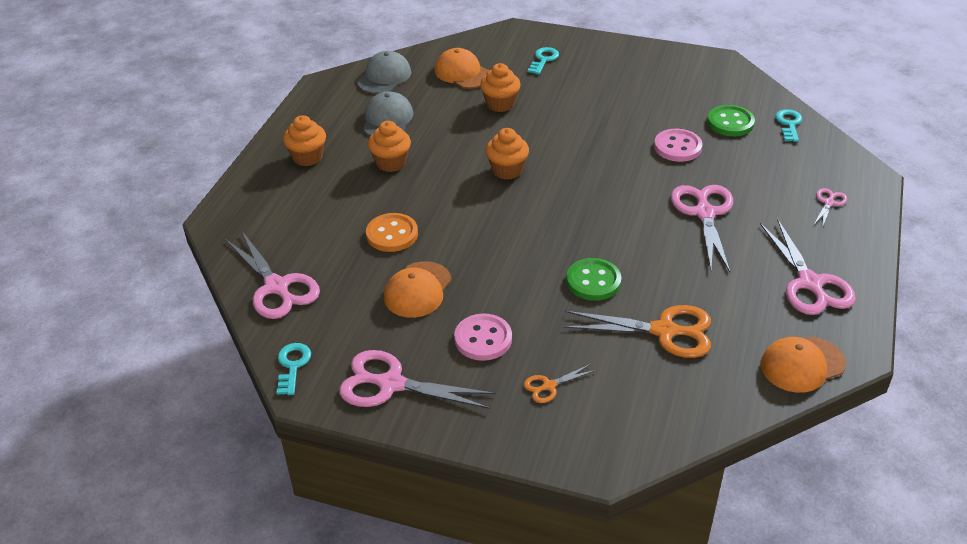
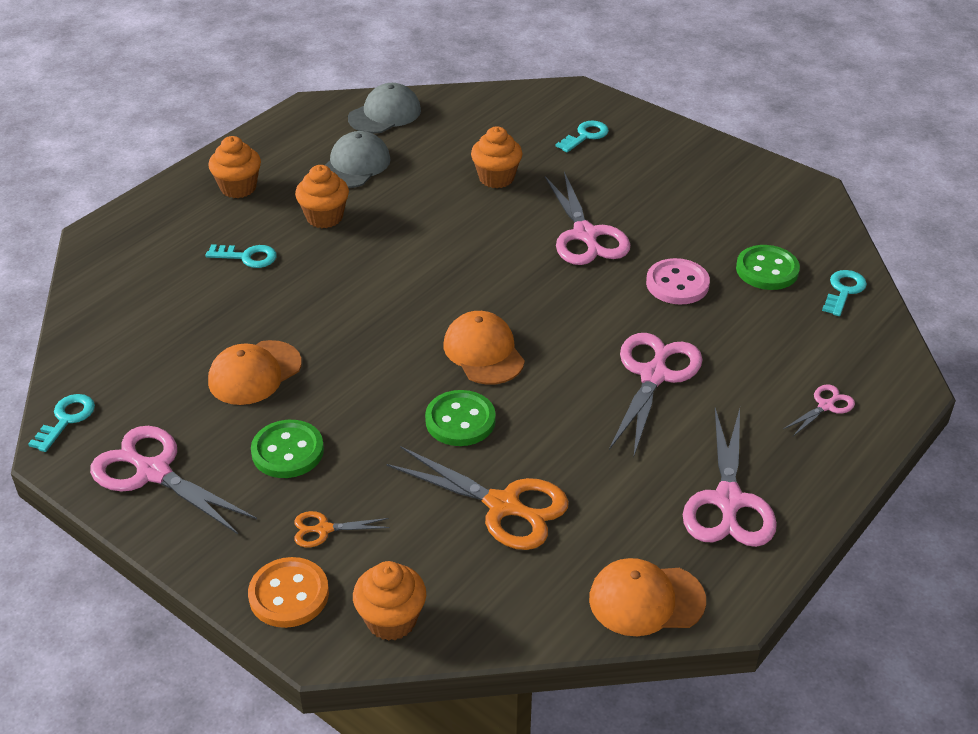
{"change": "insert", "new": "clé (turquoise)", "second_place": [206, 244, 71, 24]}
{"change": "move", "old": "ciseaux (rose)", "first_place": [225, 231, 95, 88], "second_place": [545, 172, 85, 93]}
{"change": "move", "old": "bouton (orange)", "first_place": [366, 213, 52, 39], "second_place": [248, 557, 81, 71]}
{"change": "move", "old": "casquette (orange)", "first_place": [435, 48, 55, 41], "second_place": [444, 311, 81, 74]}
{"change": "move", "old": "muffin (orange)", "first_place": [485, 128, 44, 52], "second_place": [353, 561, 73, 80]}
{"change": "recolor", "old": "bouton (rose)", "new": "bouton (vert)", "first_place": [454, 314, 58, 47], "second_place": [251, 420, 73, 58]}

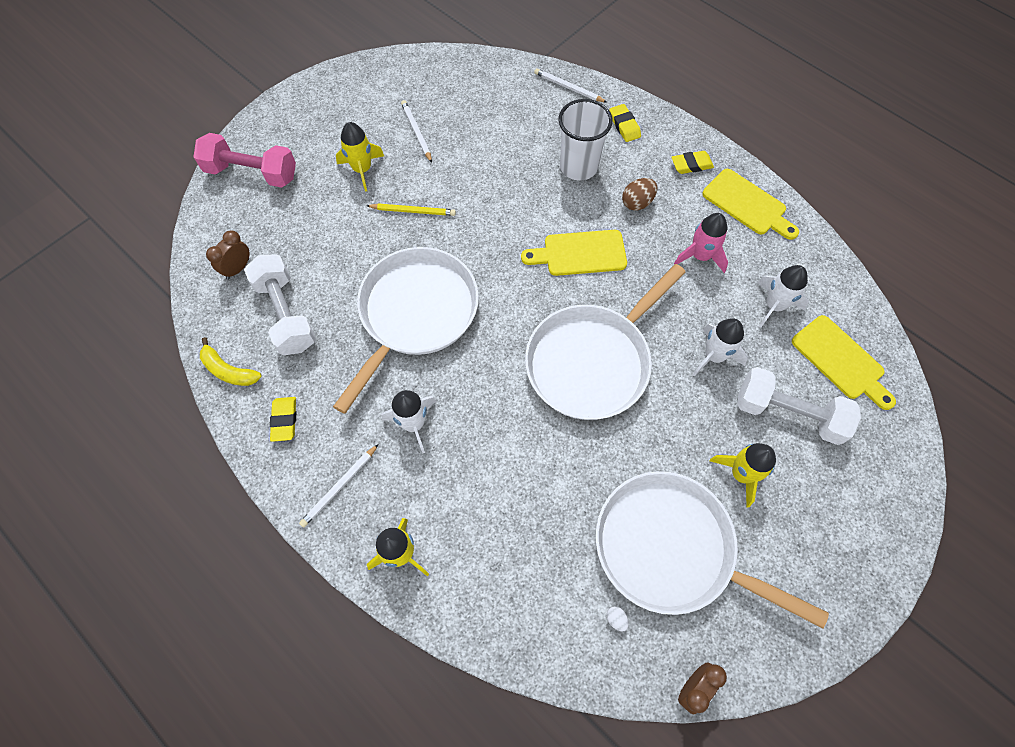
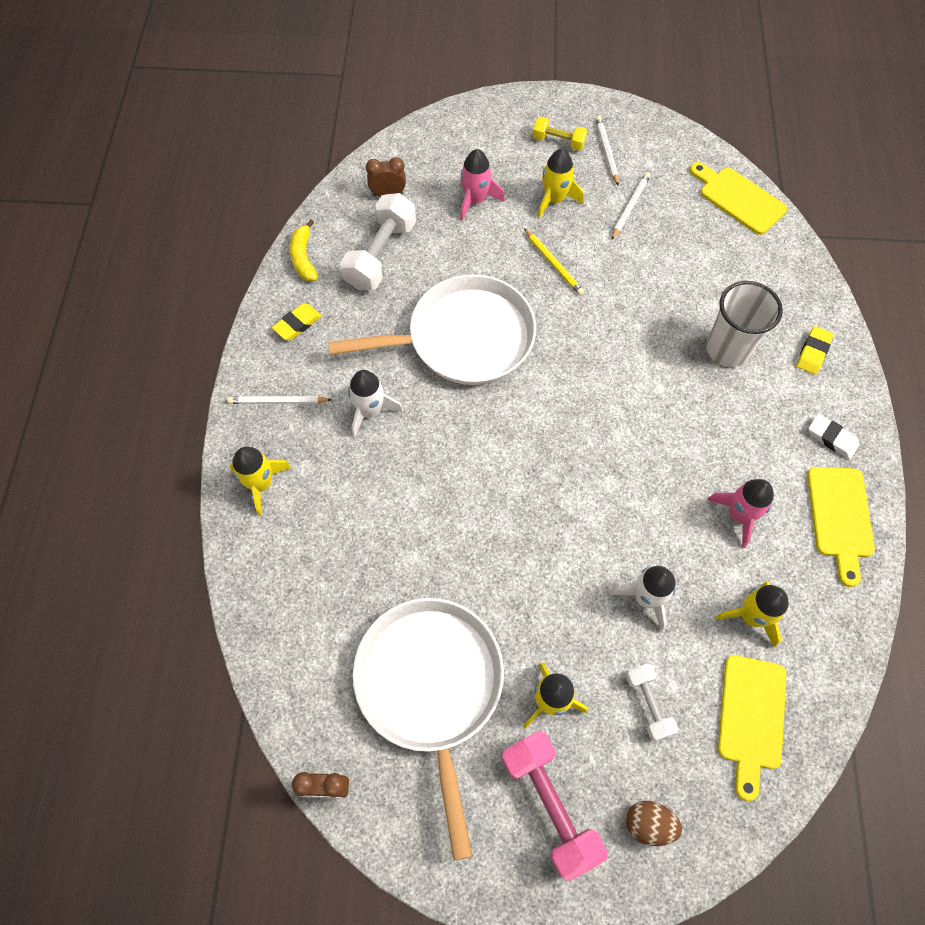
{"change": "delete", "old": "poêle (blanc)", "first_place": [525, 264, 161, 156]}
{"change": "delete", "old": "œuf (blanc)", "first_place": [607, 607, 22, 24]}
{"change": "insert", "new": "fusée (rose)", "second_place": [460, 149, 45, 71]}
{"change": "insert", "new": "haltère (jaune)", "second_place": [533, 117, 54, 34]}
{"change": "move", "old": "haltère (rose)", "first_place": [194, 133, 102, 55], "second_place": [502, 731, 106, 150]}
{"change": "move", "old": "planche à découper (jaune)", "first_place": [521, 230, 106, 46], "second_place": [690, 162, 97, 73]}
{"change": "move", "old": "crayon (blanc)", "first_place": [534, 68, 73, 35], "second_place": [595, 116, 24, 69]}
{"change": "move", "old": "œuf (marron)", "first_place": [622, 178, 36, 33], "second_place": [626, 801, 56, 45]}
{"change": "recolor", "old": "gomme (jaune)", "new": "gomme (blanc)", "first_place": [671, 151, 43, 23], "second_place": [808, 414, 52, 45]}
{"change": "recolor", "old": "fusée (blanc)", "new": "fusée (jaune)", "first_place": [758, 265, 51, 63], "second_place": [715, 582, 74, 66]}
{"change": "resize", "old": "haltère (blanc)", "first_place": [737, 367, 124, 78], "second_place": [626, 664, 52, 77], "factor": 0.56}

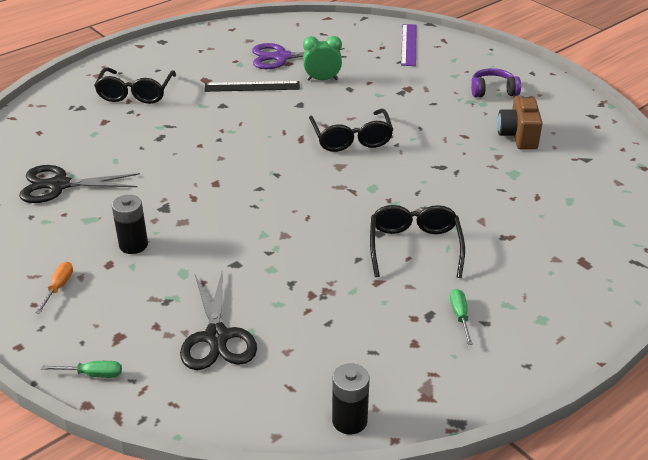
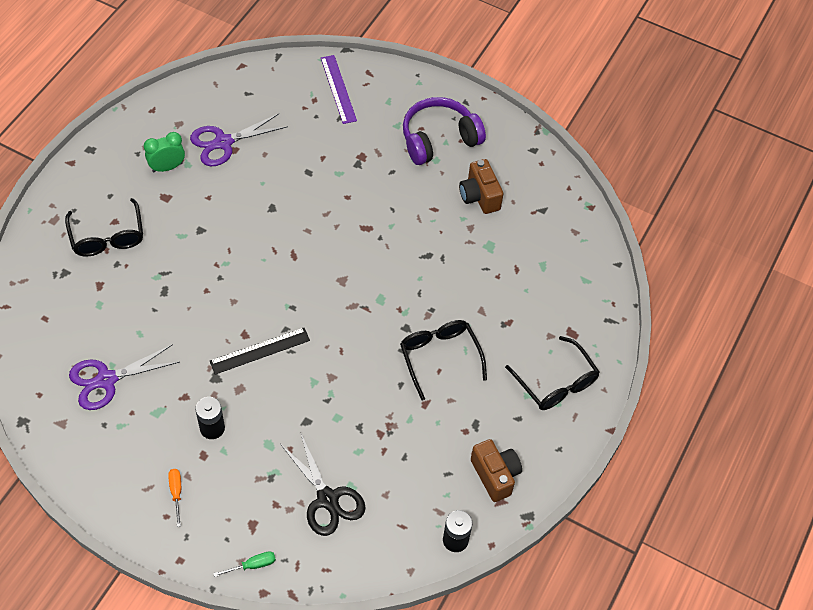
{"change": "delete", "old": "tournevis (vert)", "first_place": [450, 289, 23, 56]}
{"change": "insert", "new": "appareil photo (marron)", "second_place": [471, 439, 51, 63]}
{"change": "move", "old": "règle (noir)", "first_place": [204, 81, 96, 11], "second_place": [210, 328, 100, 47]}
{"change": "move", "old": "réveil (vert)", "first_place": [303, 36, 39, 44], "second_place": [144, 132, 41, 40]}
{"change": "move", "old": "lunettes (noir)", "first_place": [309, 109, 84, 43], "second_place": [505, 336, 95, 74]}
{"change": "recolor", "old": "ciseaux (noir)", "new": "ciseaux (violet)", "first_place": [19, 165, 121, 38], "second_place": [69, 344, 110, 66]}
{"change": "resize", "old": "casque audio (violet)", "first_place": [471, 68, 50, 29], "second_place": [403, 97, 83, 68], "factor": 1.71}

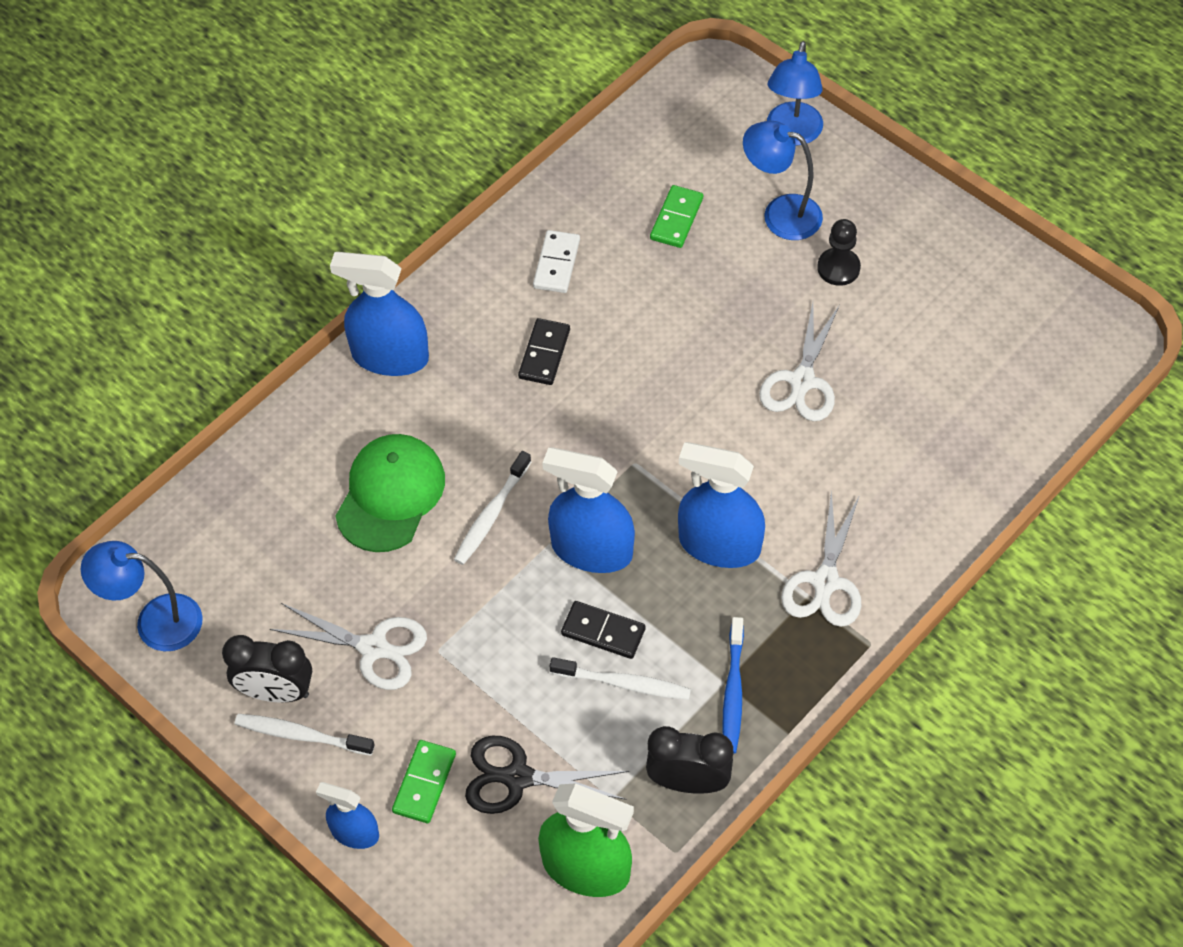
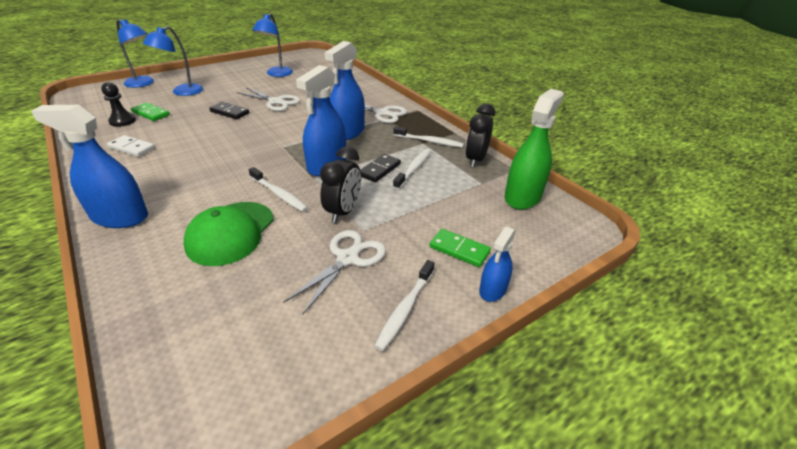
{"change": "delete", "old": "ciseaux (noir)", "first_place": [465, 736, 164, 78]}
{"change": "move", "old": "lampe (bleu)", "first_place": [81, 541, 122, 110], "second_place": [252, 13, 41, 64]}
{"change": "move", "old": "réveil (noir)", "first_place": [222, 635, 90, 67], "second_place": [320, 147, 41, 76]}
{"change": "move", "old": "domino (noir)", "first_place": [518, 318, 52, 67], "second_place": [209, 102, 40, 18]}
{"change": "move", "old": "pion (noir)", "first_place": [817, 219, 44, 67], "second_place": [101, 82, 35, 45]}
{"change": "recolor", "old": "brosse à dents (bleu)", "new": "brosse à dents (blanc)", "first_place": [722, 617, 22, 137], "second_place": [393, 126, 71, 22]}
{"change": "rotate", "old": "vaporisateur (bleu)", "first_place": [330, 252, 99, 124], "second_place": [31, 105, 117, 123], "degrees": 75}
{"change": "rotate", "old": "casquette (vert)", "first_place": [335, 434, 110, 118], "second_place": [184, 202, 90, 64], "degrees": -105}

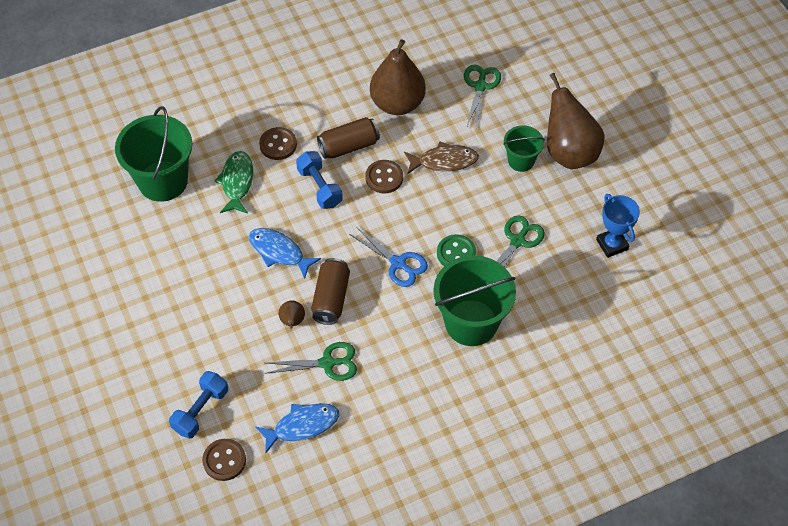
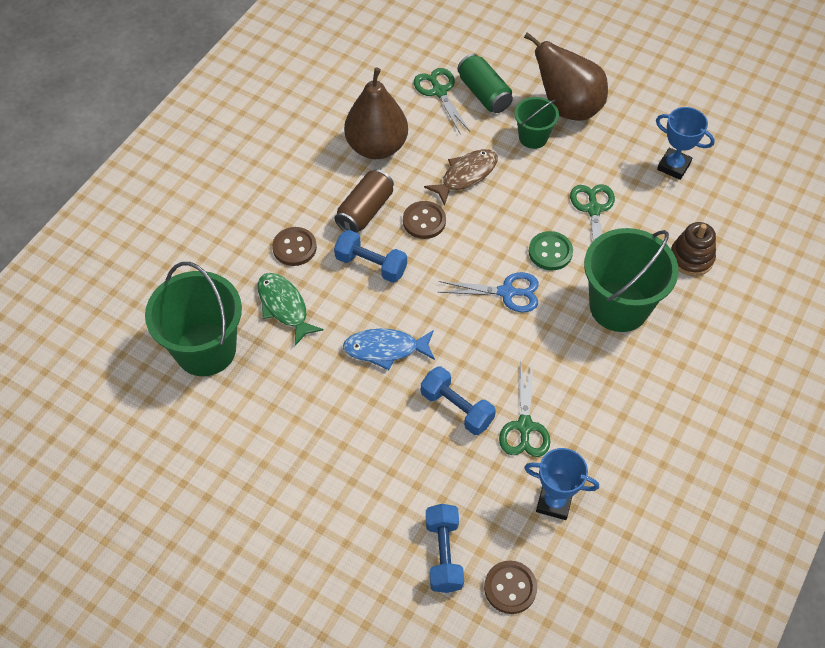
{"change": "delete", "old": "canette (marron)", "first_place": [311, 258, 39, 67]}
{"change": "insert", "new": "canette (vert)", "second_place": [457, 54, 56, 59]}
{"change": "insert", "new": "jouet à empiler (marron)", "second_place": [671, 222, 45, 54]}
{"change": "replace", "old": "poisson (bleu)", "new": "trophée (bleu)", "first_place": [255, 403, 84, 50], "second_place": [524, 448, 75, 72]}
{"change": "replace", "old": "poire (marron)", "new": "haltère (bleu)", "first_place": [279, 301, 26, 28], "second_place": [421, 366, 75, 69]}
{"change": "rotate", "old": "ciseaux (vert)", "first_place": [265, 342, 92, 39], "second_place": [499, 362, 51, 95], "degrees": 135}

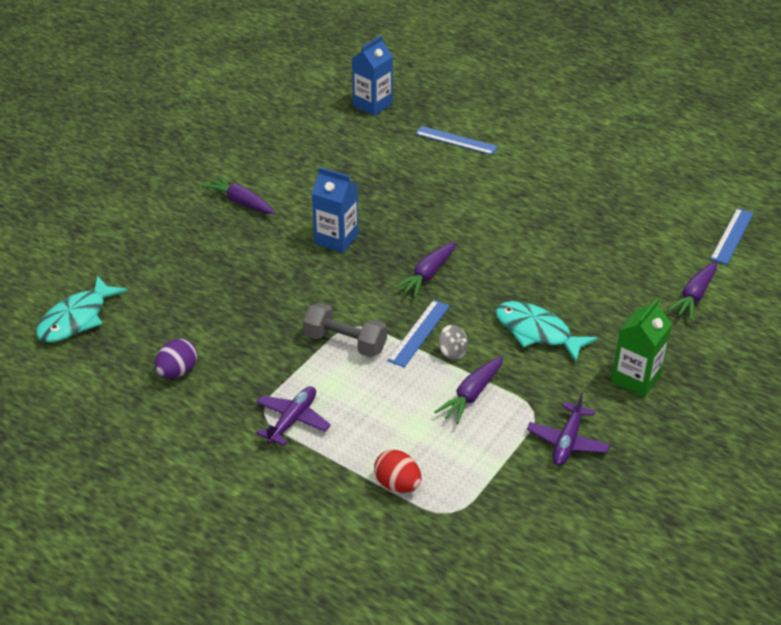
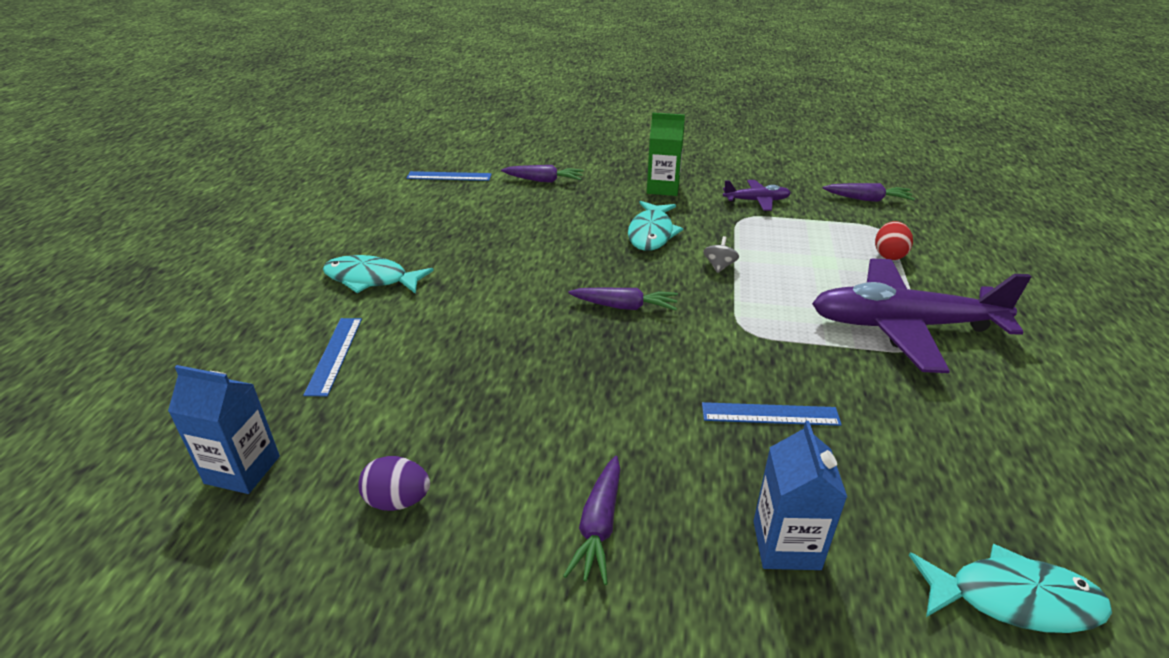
{"change": "delete", "old": "haltère (gris)", "first_place": [303, 302, 84, 55]}
{"change": "insert", "new": "poisson (turquoise)", "second_place": [323, 255, 111, 39]}
{"change": "move", "old": "œuf (violet)", "first_place": [155, 339, 42, 39], "second_place": [358, 456, 72, 55]}
{"change": "move", "old": "brique de lait (bleu)", "first_place": [312, 167, 47, 86], "second_place": [753, 421, 94, 149]}
{"change": "move", "old": "règle (bleu)", "first_place": [387, 300, 63, 67], "second_place": [702, 402, 140, 24]}
{"change": "move", "old": "carotte (violet)", "first_place": [434, 356, 69, 68], "second_place": [822, 183, 92, 19]}
{"change": "resize", "old": "avion (violet)", "first_place": [256, 386, 75, 60], "second_place": [812, 259, 219, 114], "factor": 2.17}

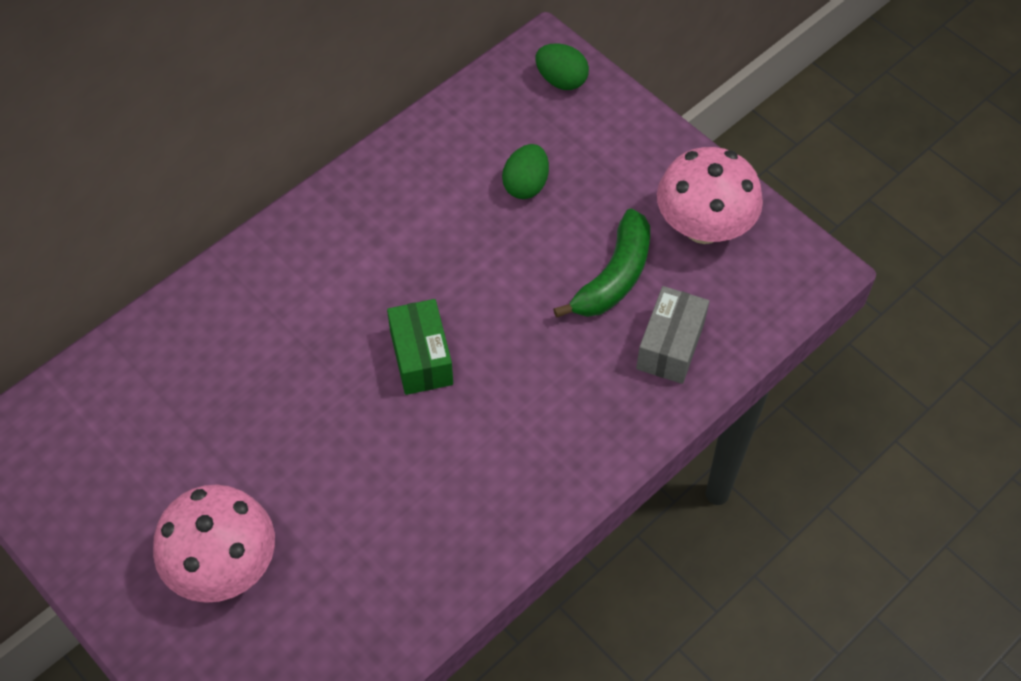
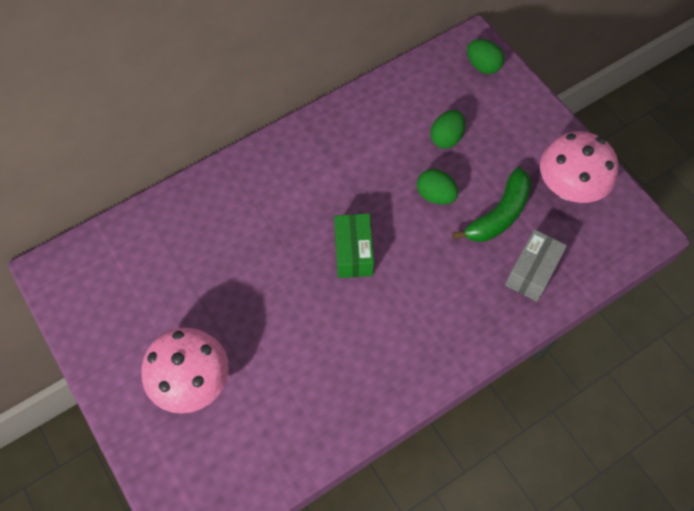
{"change": "insert", "new": "œuf (vert)", "second_place": [417, 169, 41, 36]}

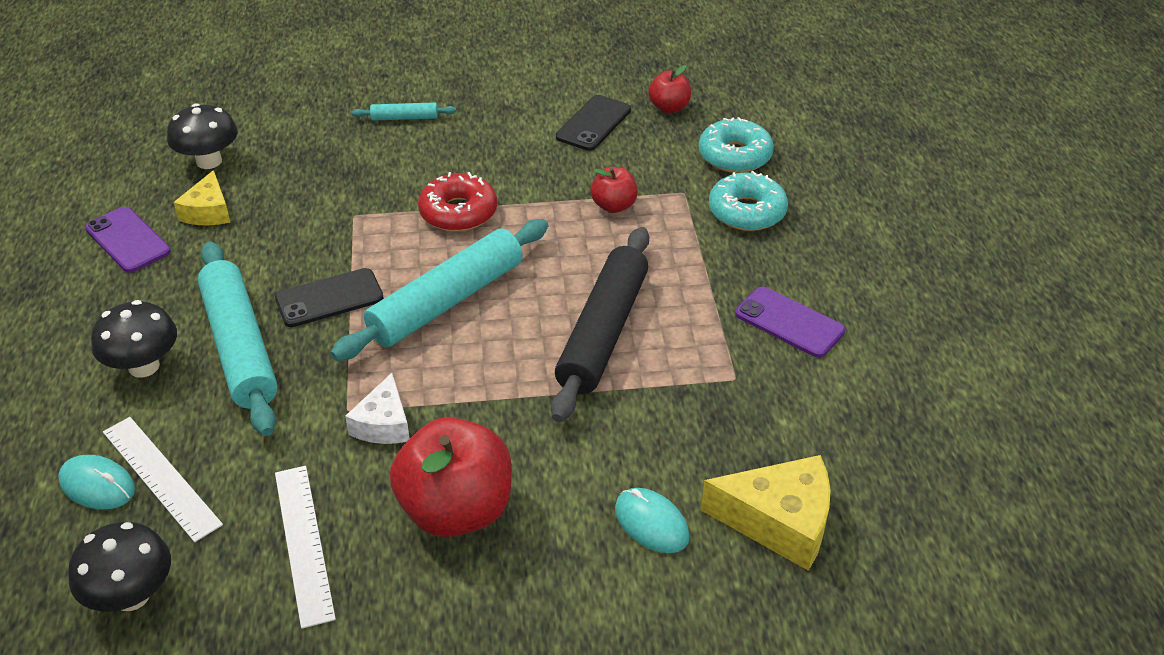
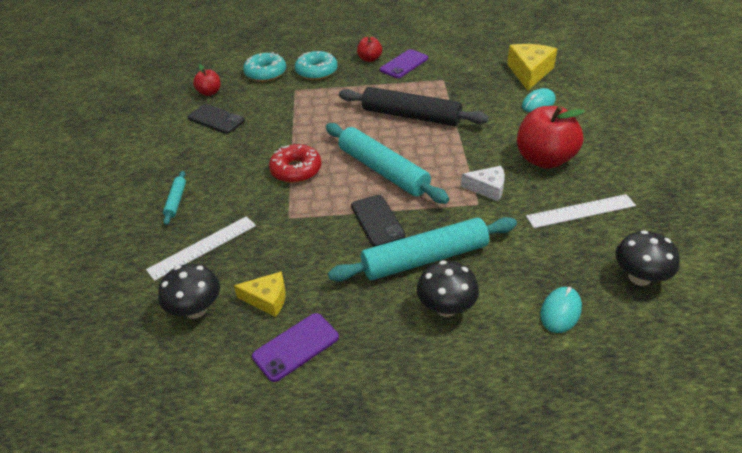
{"change": "move", "old": "règle (blanc)", "first_place": [103, 417, 120, 125], "second_place": [146, 216, 110, 65]}
{"change": "move", "old": "pomme (rouge)", "first_place": [590, 167, 48, 46], "second_place": [357, 37, 25, 25]}

